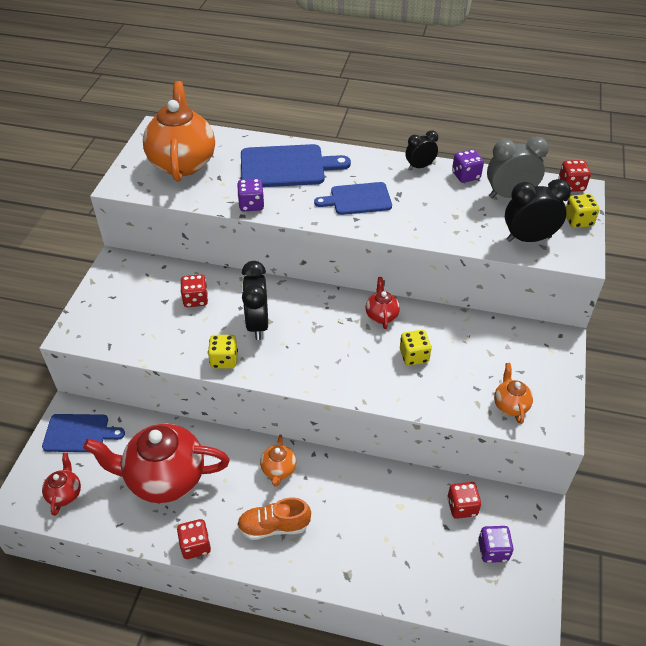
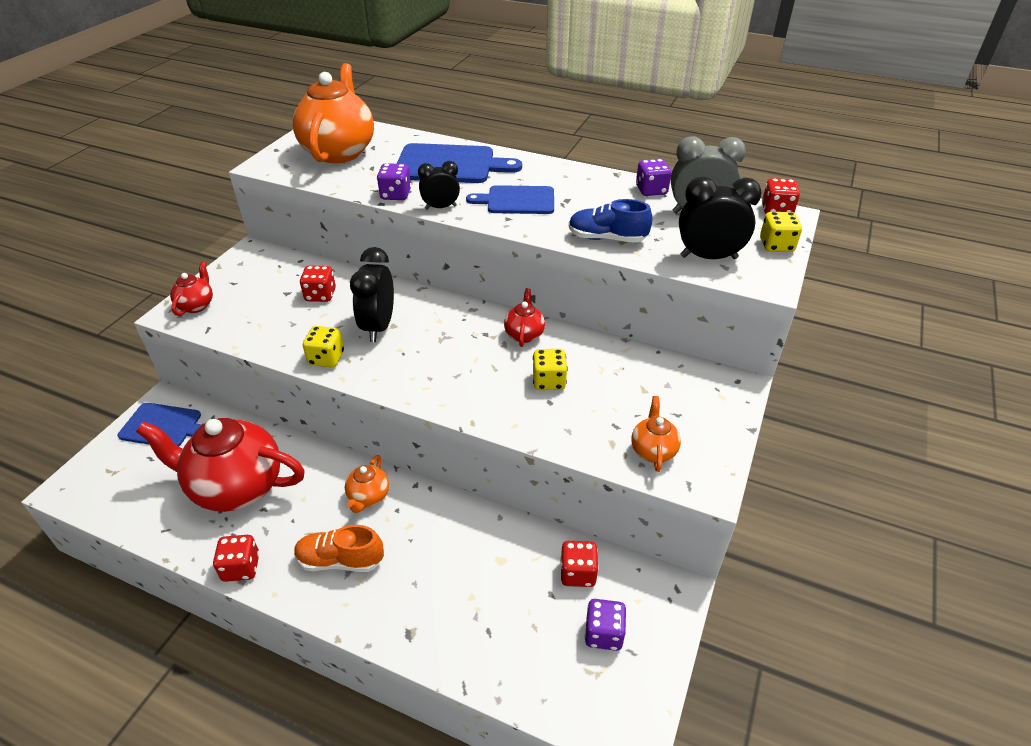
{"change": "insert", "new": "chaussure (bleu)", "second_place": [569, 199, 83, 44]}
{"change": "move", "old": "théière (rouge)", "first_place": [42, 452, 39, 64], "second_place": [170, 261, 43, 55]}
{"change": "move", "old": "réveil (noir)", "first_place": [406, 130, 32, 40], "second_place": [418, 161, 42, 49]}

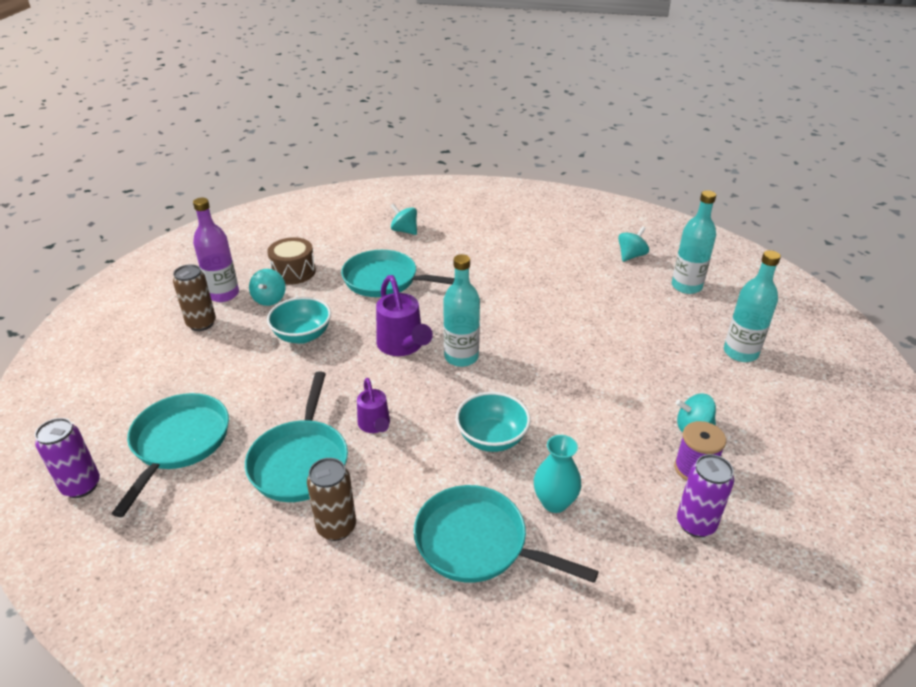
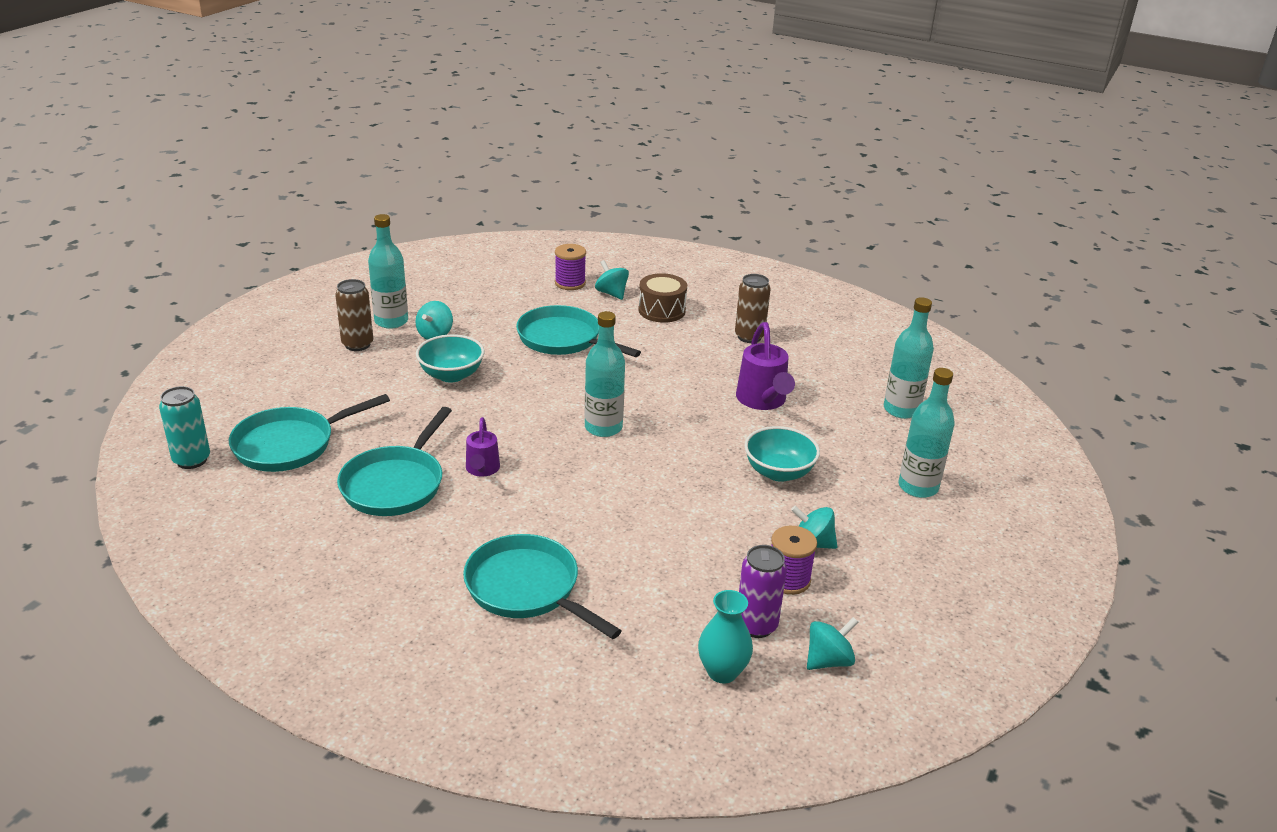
{"change": "insert", "new": "bobine (violet)", "second_place": [555, 244, 31, 46]}
{"change": "move", "old": "tambour (marron)", "first_place": [267, 237, 49, 47], "second_place": [638, 273, 49, 50]}
{"change": "move", "old": "canette (marron)", "first_place": [307, 458, 49, 83], "second_place": [735, 274, 36, 69]}
{"change": "move", "old": "arrosoir (violet)", "first_place": [376, 275, 57, 81], "second_place": [736, 322, 59, 88]}
{"change": "move", "old": "bol (turquoise)", "first_place": [456, 392, 75, 60], "second_place": [744, 426, 76, 56]}
{"change": "move", "old": "vase (turquoise)", "first_place": [534, 435, 47, 78], "second_place": [698, 590, 55, 94]}
{"change": "move", "old": "toupie (turquoise)", "first_place": [618, 226, 31, 36], "second_place": [807, 617, 51, 53]}
{"change": "recolor", "old": "canette (violet)", "new": "canette (turquoise)", "first_place": [35, 418, 65, 80], "second_place": [159, 386, 51, 83]}
{"change": "recolor", "old": "bouteille (violet)", "new": "bouteille (turquoise)", "first_place": [193, 198, 46, 104], "second_place": [368, 214, 40, 115]}
{"change": "rotate", "old": "poêle (turquoise)", "first_place": [112, 393, 117, 124], "second_place": [229, 394, 161, 78], "degrees": -150}

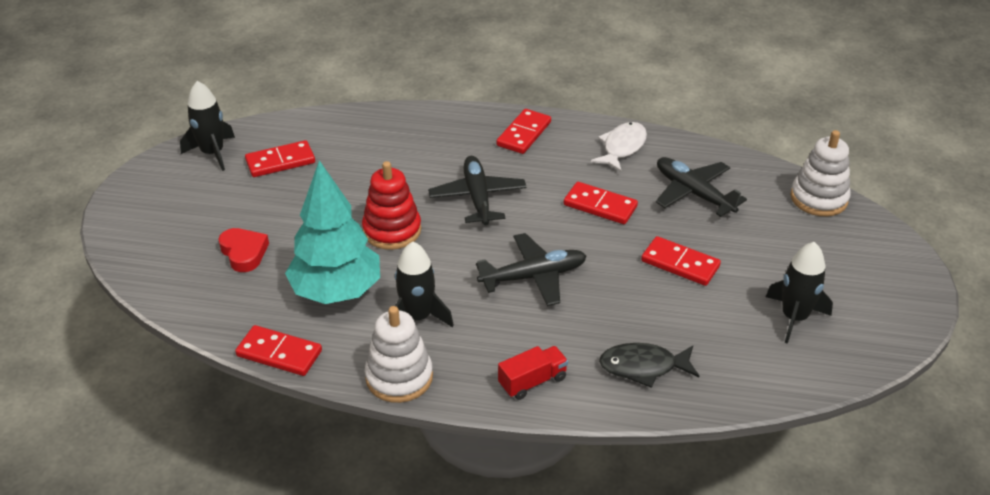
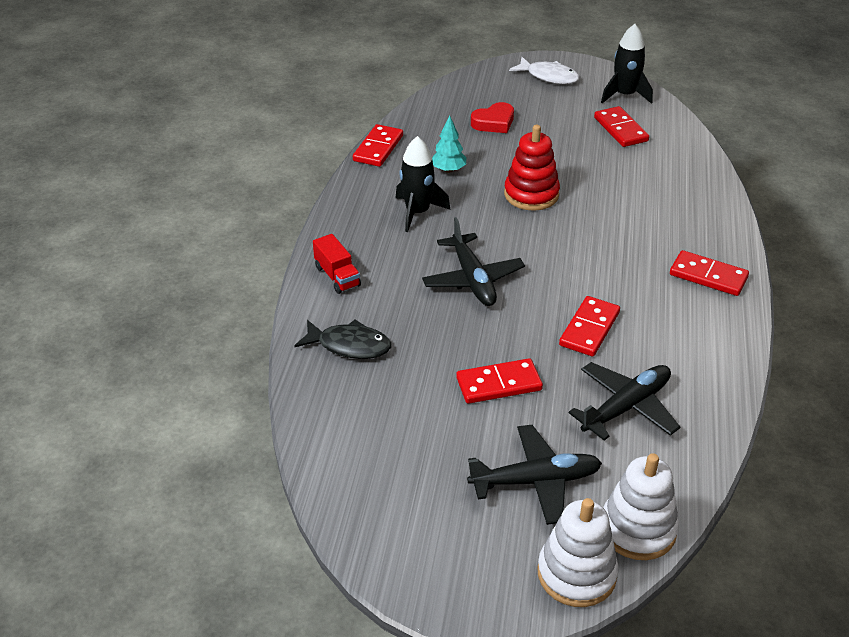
{"change": "delete", "old": "fusée (noir)", "first_place": [766, 242, 67, 102]}
{"change": "move", "old": "jouet à empiler (blanc)", "first_place": [365, 306, 68, 97], "second_place": [538, 498, 81, 109]}
{"change": "move", "old": "avion (noir)", "first_place": [428, 156, 99, 69], "second_place": [467, 425, 135, 100]}
{"change": "move", "old": "poisson (blanc)", "first_place": [591, 122, 56, 50], "second_place": [509, 57, 70, 27]}
{"change": "rotate", "old": "poisson (noir)", "first_place": [599, 343, 100, 45], "second_place": [294, 320, 97, 39], "degrees": 105}
{"change": "rotate", "old": "domino (rouge)", "first_place": [641, 236, 80, 50], "second_place": [456, 358, 87, 46], "degrees": 45}
{"change": "resize", "old": "arbre (turquoise)", "first_place": [285, 160, 95, 144], "second_place": [432, 115, 35, 58], "factor": 0.45}

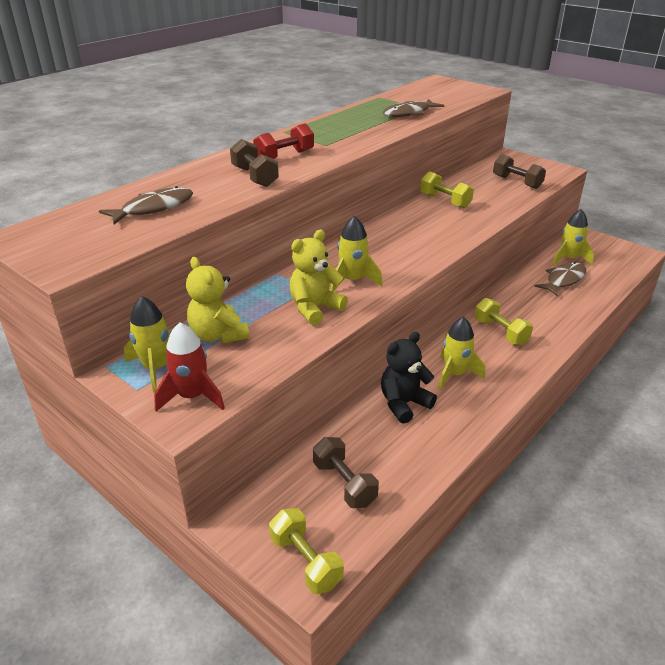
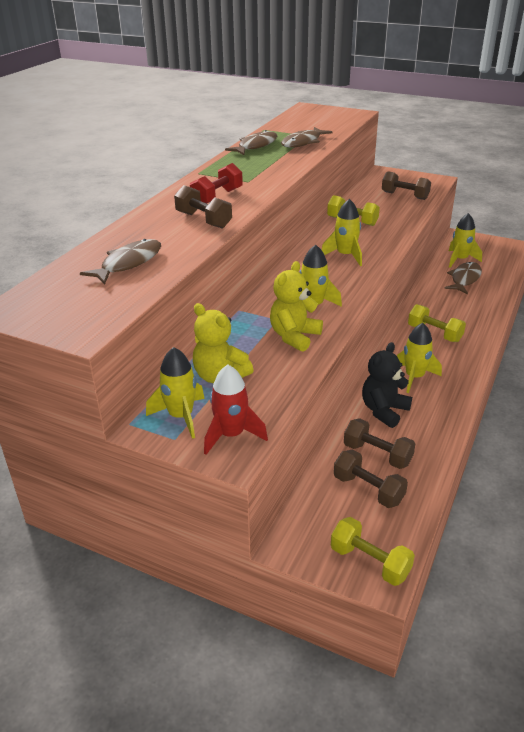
{"change": "insert", "new": "poisson (marron)", "second_place": [225, 130, 52, 25]}
{"change": "insert", "new": "fusée (jaune)", "second_place": [322, 199, 40, 67]}
{"change": "insert", "new": "haltère (marron)", "second_place": [344, 418, 71, 51]}

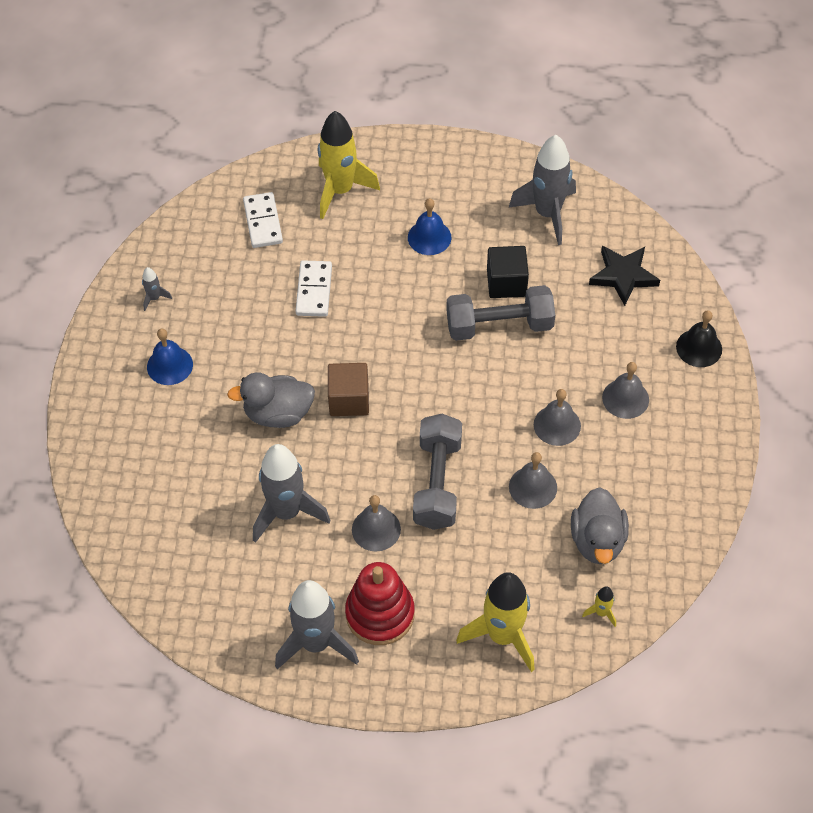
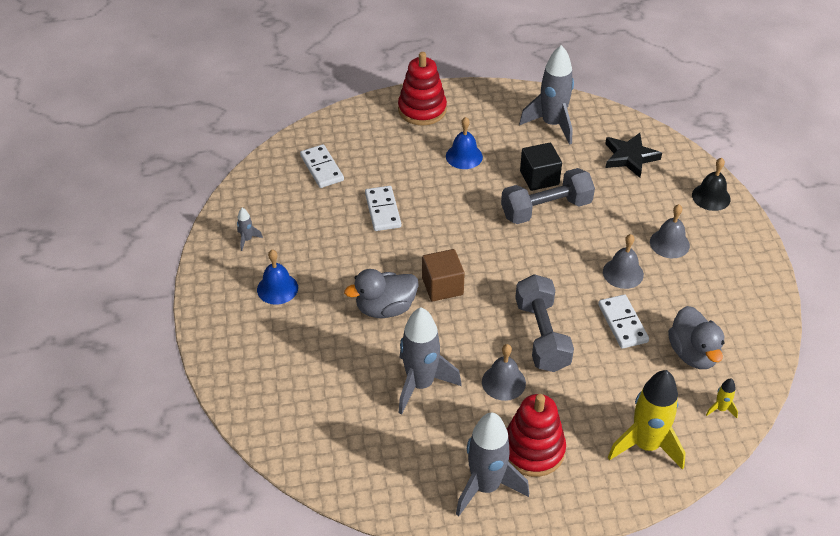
{"change": "delete", "old": "fusée (jaune)", "first_place": [318, 111, 62, 108]}
{"change": "insert", "new": "jouet à empiler (rouge)", "second_place": [398, 52, 49, 74]}
{"change": "replace", "old": "cloche (gris)", "new": "domino (blanc)", "first_place": [509, 452, 48, 57], "second_place": [598, 294, 51, 55]}

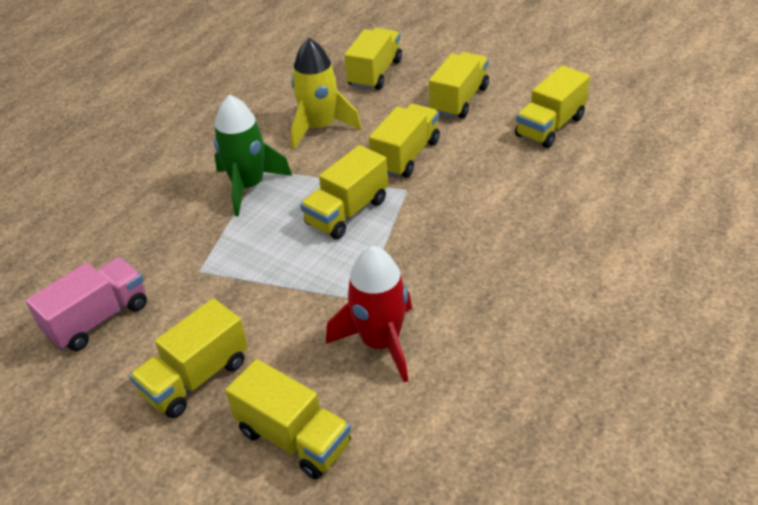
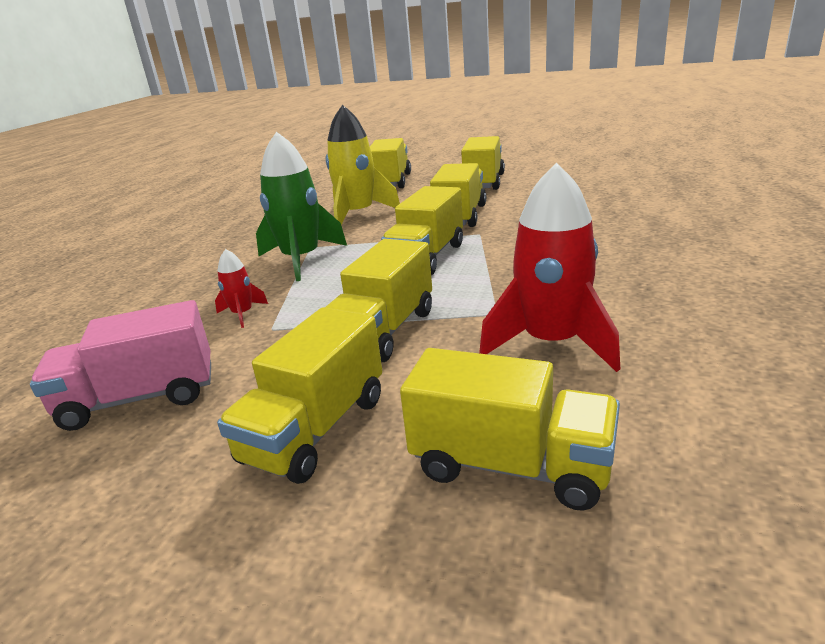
{"change": "insert", "new": "fusée (rouge)", "second_place": [215, 249, 53, 79]}
{"change": "move", "old": "camion (jaune)", "first_place": [515, 66, 75, 82], "second_place": [325, 239, 107, 123]}
{"change": "rotate", "old": "camion (rose)", "first_place": [26, 257, 121, 94], "second_place": [30, 300, 181, 131], "degrees": -135}

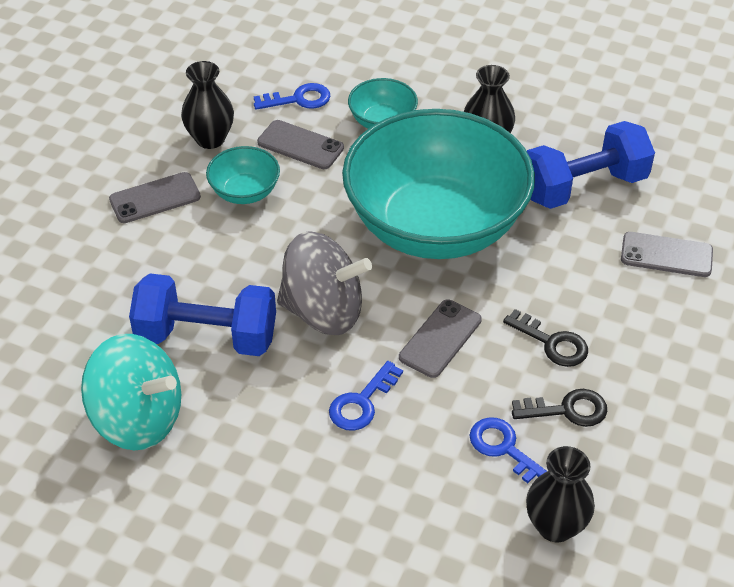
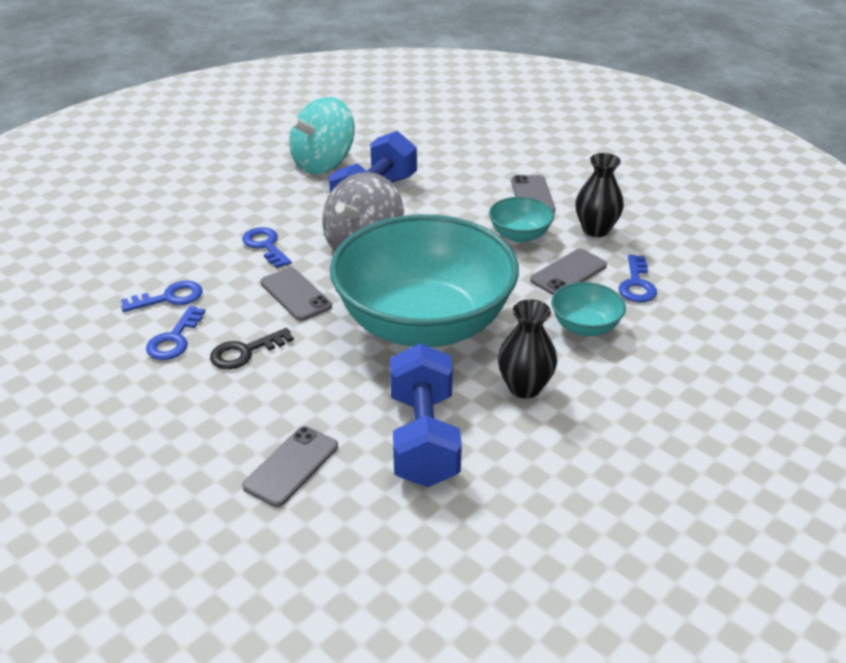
{"change": "delete", "old": "vase (noir)", "first_place": [526, 446, 69, 96]}
{"change": "recolor", "old": "clé (noir)", "new": "clé (bleu)", "first_place": [512, 389, 95, 38], "second_place": [146, 306, 59, 54]}

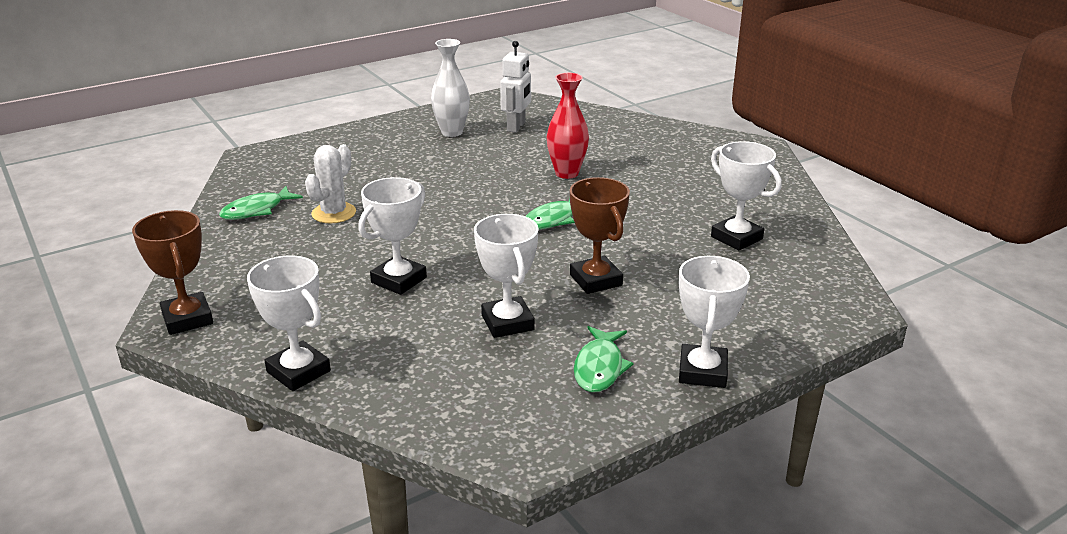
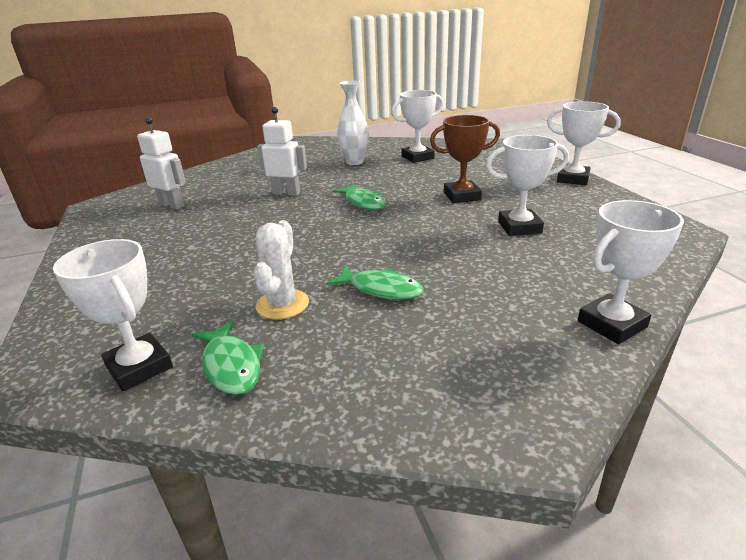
{"change": "delete", "old": "trophée (marron)", "first_place": [132, 210, 81, 125]}
{"change": "move", "old": "trophée (blanc)", "first_place": [358, 177, 69, 118], "second_place": [53, 239, 120, 152]}
{"change": "move", "old": "vase (blanc)", "first_place": [431, 39, 39, 98], "second_place": [337, 81, 32, 84]}
{"change": "move", "old": "poisson (vert)", "first_place": [574, 326, 59, 66], "second_place": [326, 266, 98, 34]}
{"change": "replace", "old": "vase (rouge)", "new": "robot (blanc)", "first_place": [547, 73, 42, 106], "second_place": [257, 107, 50, 89]}
{"change": "rotate", "old": "cactus (blanc)", "first_place": [305, 144, 51, 79], "second_place": [253, 220, 56, 99], "degrees": 60}

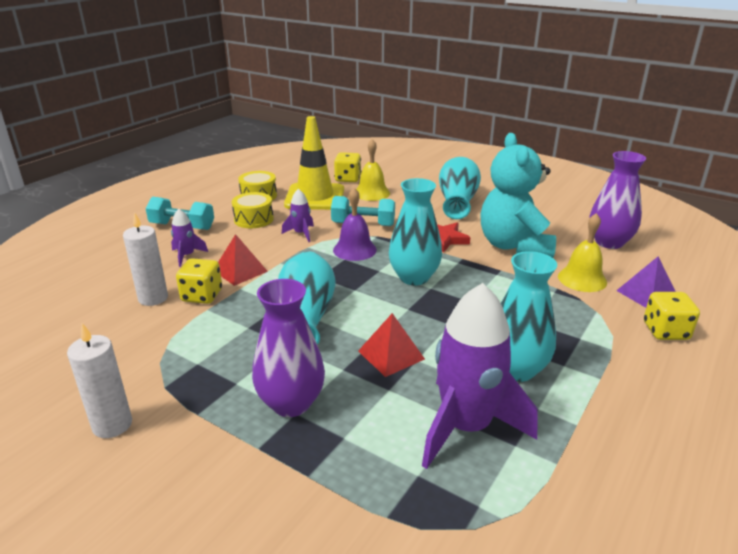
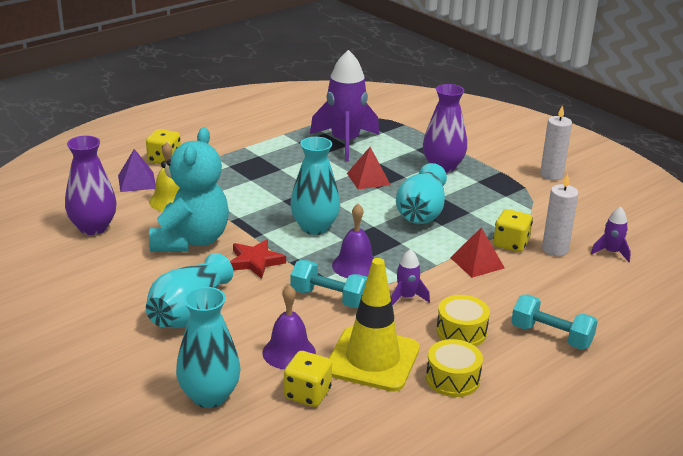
{"change": "move", "old": "fusée (violet)", "first_place": [171, 209, 37, 58], "second_place": [591, 207, 40, 55]}
{"change": "move", "old": "vase (turquoise)", "first_place": [501, 251, 56, 131], "second_place": [176, 287, 65, 121]}
{"change": "recolor", "old": "cloche (jaune)", "new": "cloche (violet)", "first_place": [356, 139, 34, 62], "second_place": [262, 285, 54, 85]}

